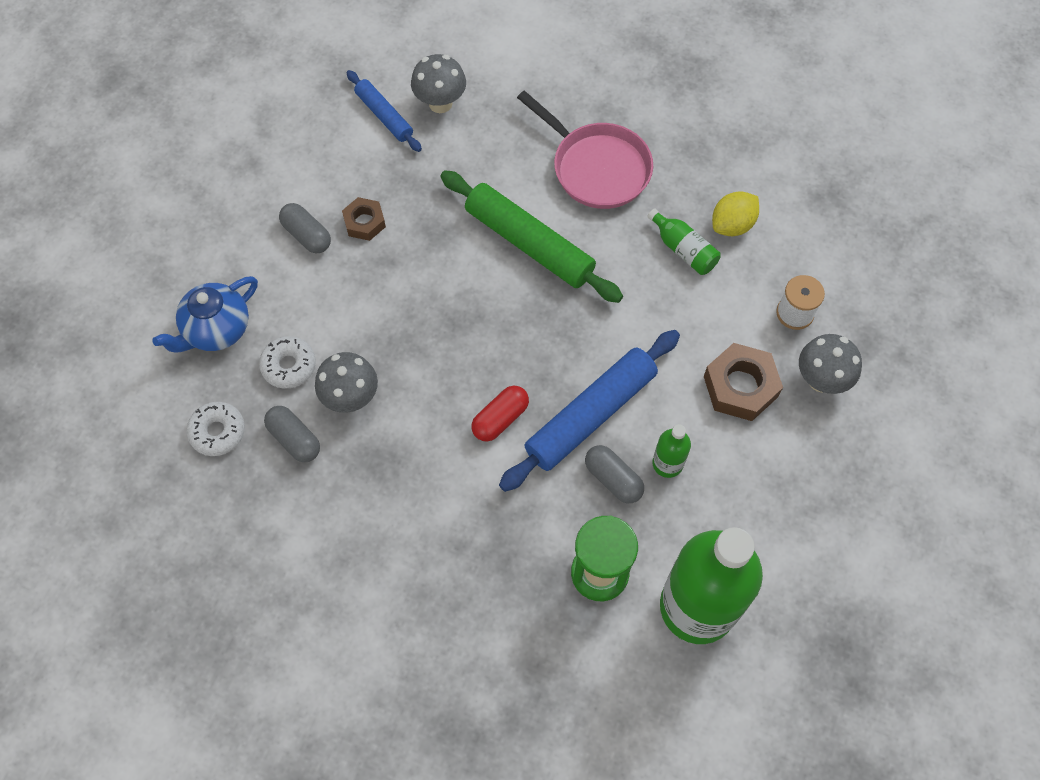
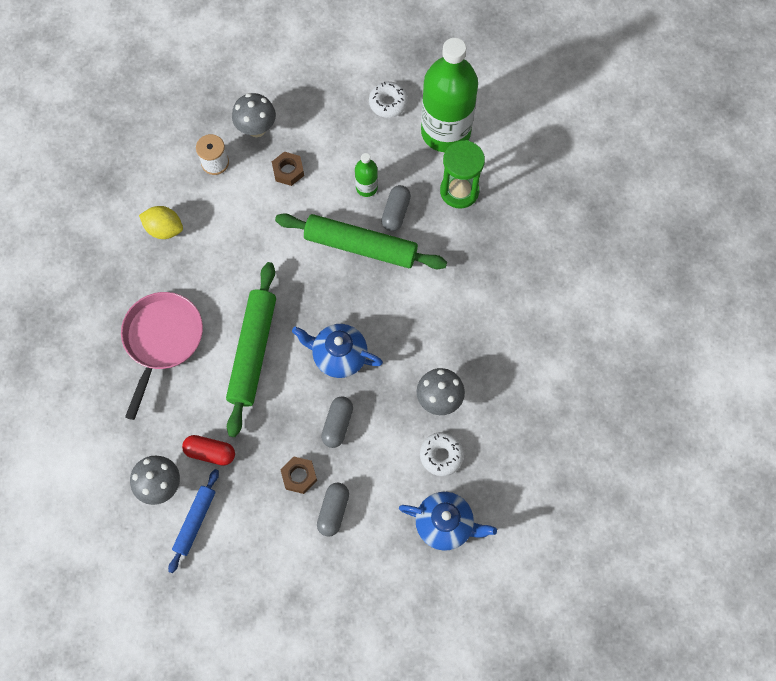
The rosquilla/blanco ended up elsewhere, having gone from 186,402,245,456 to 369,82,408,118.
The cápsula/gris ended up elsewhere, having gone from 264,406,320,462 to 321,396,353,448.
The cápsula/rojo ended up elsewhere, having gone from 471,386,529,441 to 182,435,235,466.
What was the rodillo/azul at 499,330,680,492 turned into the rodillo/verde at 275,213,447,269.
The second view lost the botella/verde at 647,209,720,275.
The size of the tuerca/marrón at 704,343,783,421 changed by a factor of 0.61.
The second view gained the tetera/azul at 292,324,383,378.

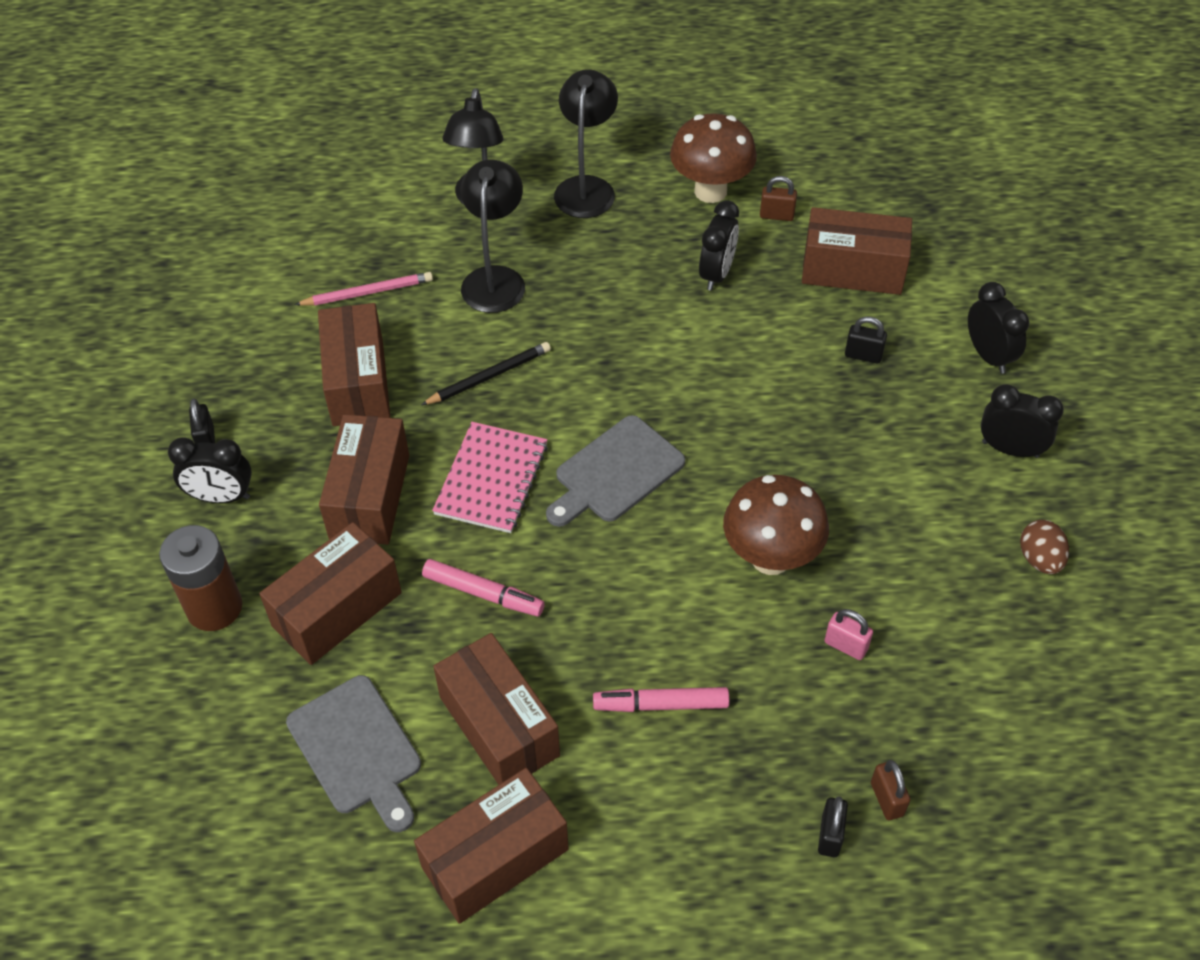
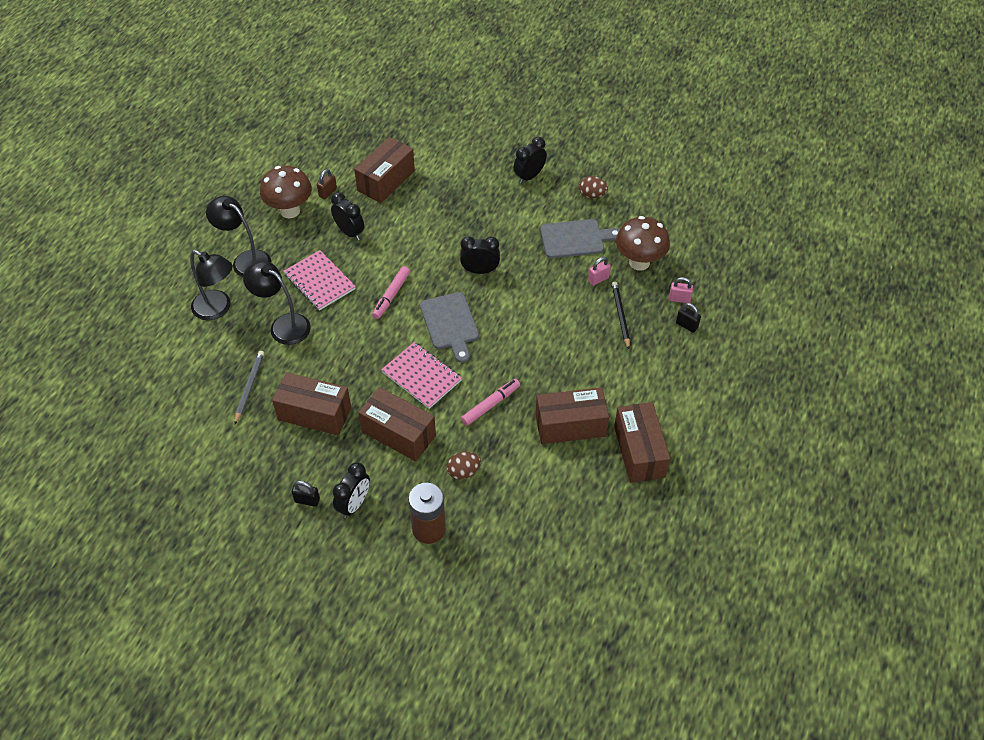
Where the caja/marrón stood at 259,522,402,665, the huevo/marrón came to stand at 447,452,481,479.
The tabla de cortar/gris ended up elsewhere, having gone from 286,675,421,832 to 540,219,620,258.
What was the lápiz/rosa at 294,272,433,306 turned into the lápiz/gris at 235,351,264,424.
The lápiz/negro ended up elsewhere, having gone from 421,342,551,405 to 612,282,630,349.
The rotulador/rosa ended up elsewhere, having gone from 593,687,729,712 to 372,266,410,319.
The seta/marrón ended up elsewhere, having gone from 723,475,829,575 to 616,216,670,271.
The second view lost the candado/negro at 845,316,887,363.
What was the candado/marrón at 871,760,910,820 turned into the candado/rosa at 669,277,693,303.
The despertador/negro ended up elsewhere, having gone from 968,282,1029,374 to 460,236,500,274.
The second view gained the cuaderno/rosa at 284,250,356,311.

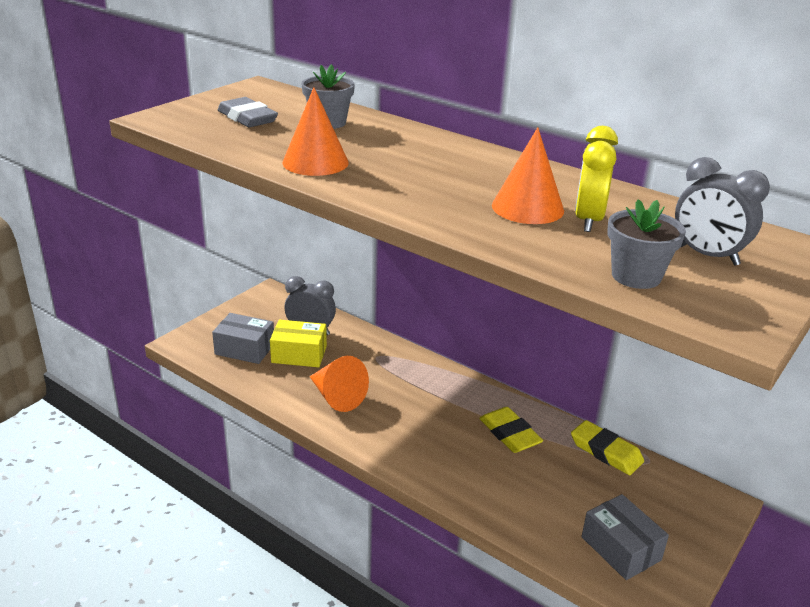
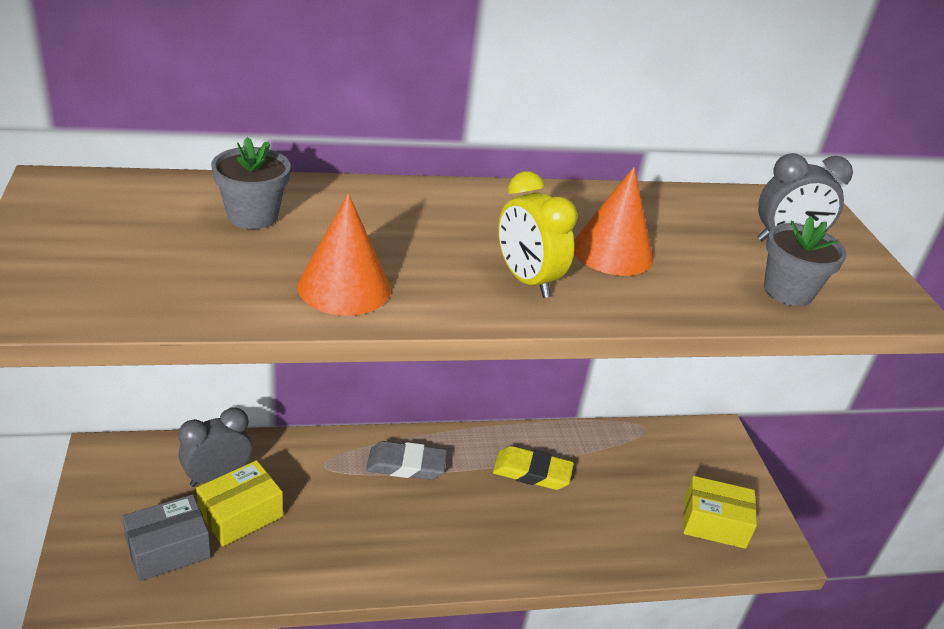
The goma de borrar/gris ended up elsewhere, having gone from 218,97,278,127 to 366,441,447,480.
The second view lost the cono/naranja at 310,356,369,412.
The second view lost the goma de borrar/amarillo at 571,420,644,475.
The despertador/amarillo ended up elsewhere, having gone from 575,126,618,232 to 498,171,578,298.
What was the caja/gris at 581,494,669,580 turned into the caja/amarillo at 683,476,757,549.

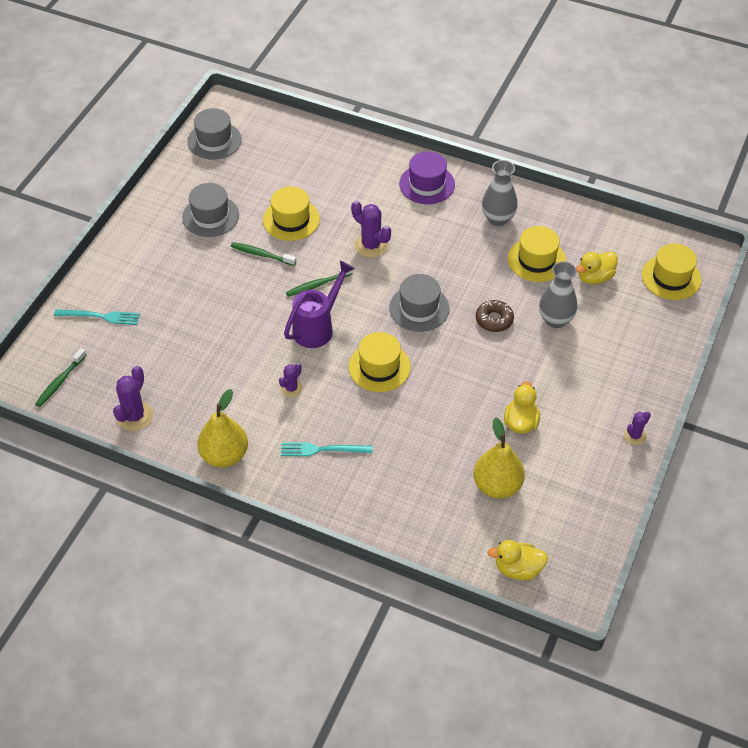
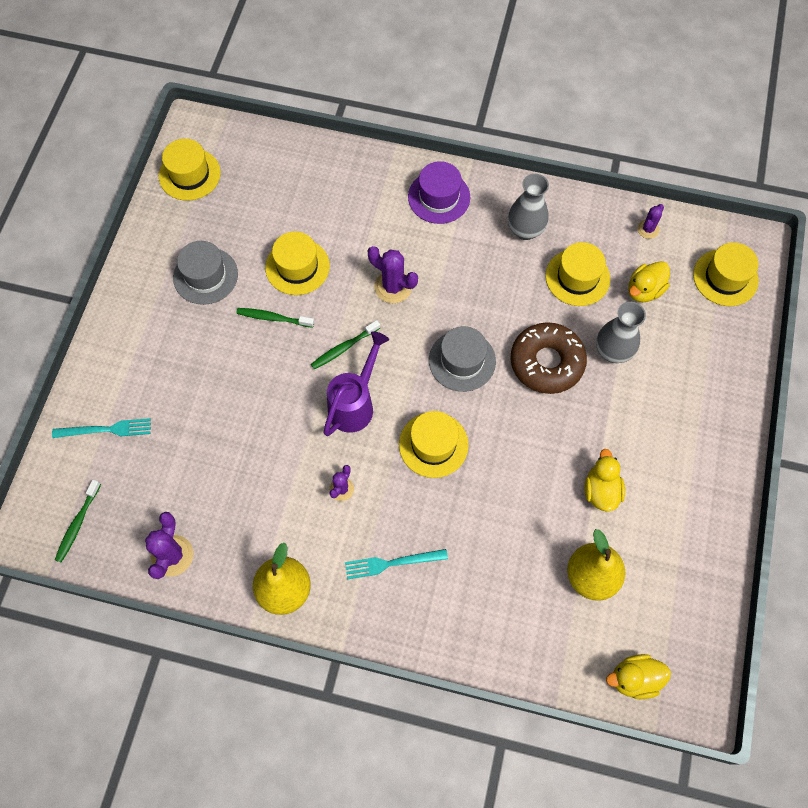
What was the sombrero/gris at 187,108,242,160 turned into the sombrero/amarillo at 159,139,221,201.
The size of the rosquilla/marrón at 476,300,514,332 changed by a factor of 1.77.
The cactus/morado ended up elsewhere, having gone from 624,411,651,445 to 637,204,664,239.

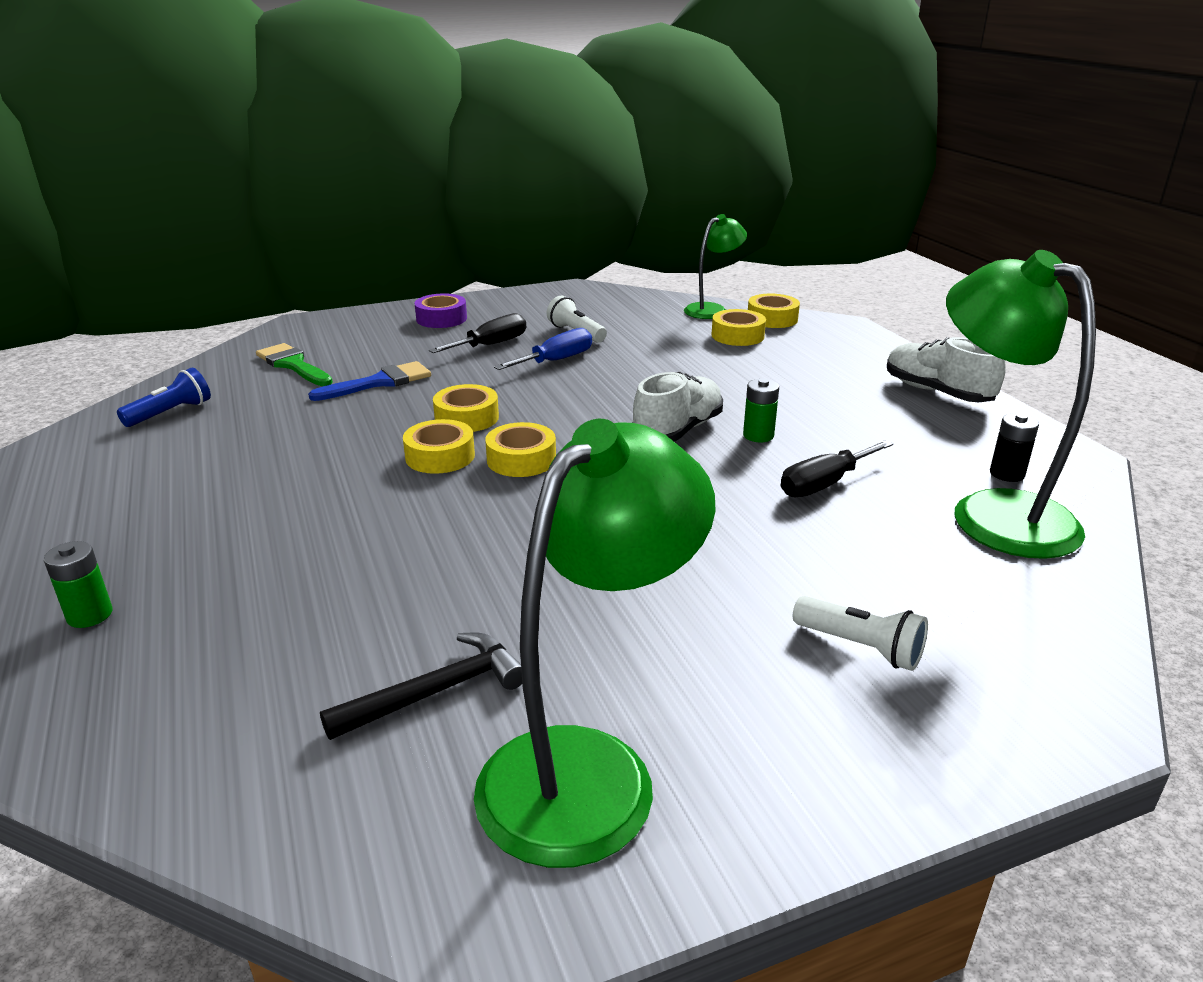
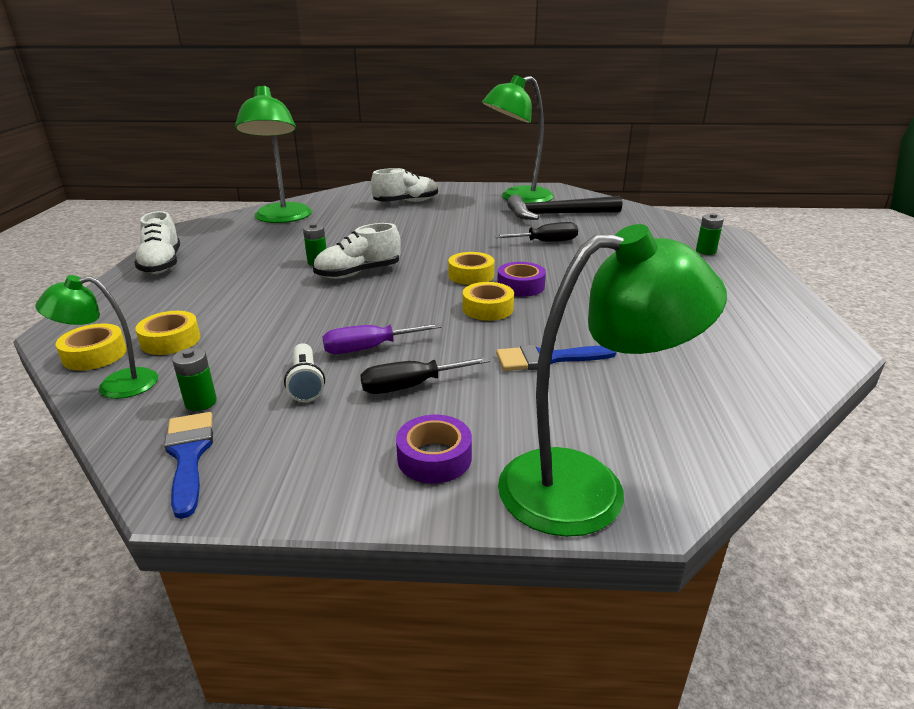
The second view lost the lámpara de mano/azul at 117,367,211,427.
The second view lost the pincel/verde at 256,343,333,386.
The size of the martillo/negro at 320,633,522,740 changed by a factor of 1.58.
What was the cinta adhesiva/amarillo at 403,419,475,474 turned into the cinta adhesiva/morado at 497,262,546,297.
What was the destornillador/azul at 494,328,592,370 turned into the destornillador/morado at 322,323,442,354.
The destornillador/negro ended up elsewhere, having gone from 781,440,893,497 to 494,222,578,242.
Where the lámpara de mano/blanco stood at 793,596,928,671, the zapato/blanco came to stand at 371,168,438,202.
The second view lost the pila/negro at 990,413,1039,482.
The second view gained the pincel/azul at 164,412,213,519.
The second view gained the pila/verde at 172,348,217,411.
The second view gained the lámpara/verde at 498,224,727,537.

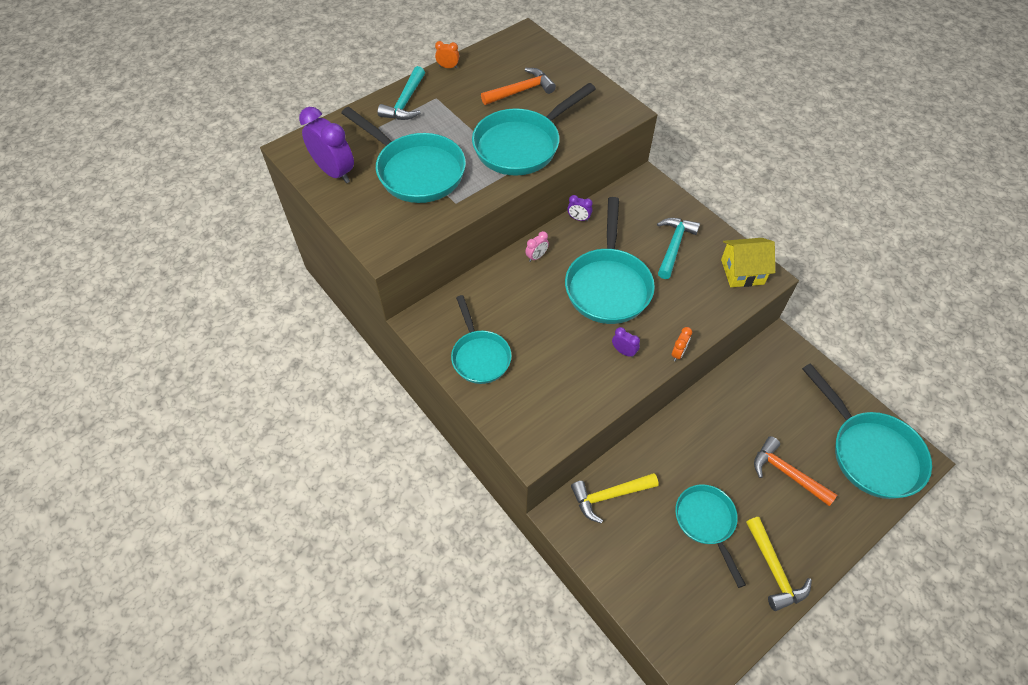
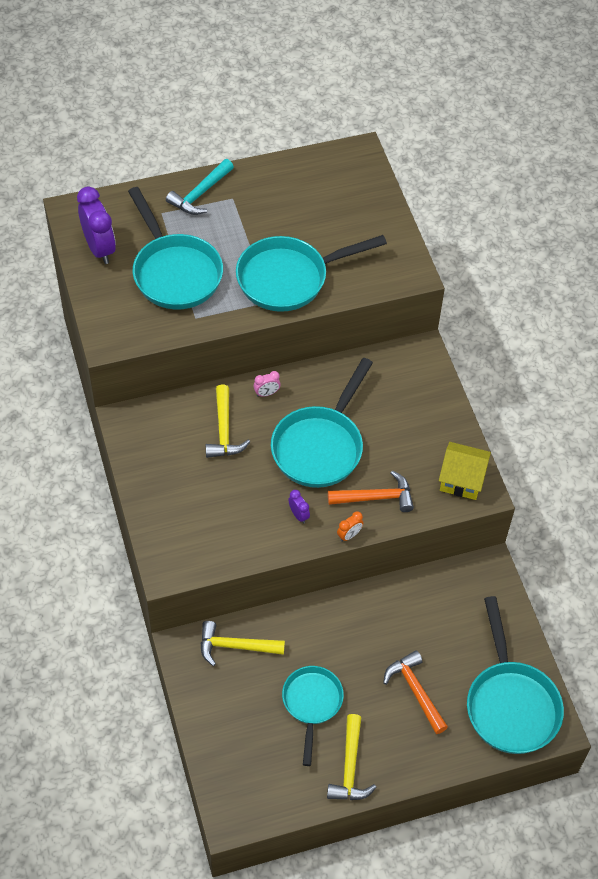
The second view lost the despertador/naranja at 435,41,459,68.
The second view lost the sartén/turquesa at 451,295,512,384.
The martillo/naranja ended up elsewhere, having gone from 481,68,556,105 to 328,471,414,512.
The second view lost the despertador/morado at 567,195,592,221.
The second view lost the martillo/turquesa at 657,218,700,279.
The second view gained the martillo/amarillo at 206,385,250,458.

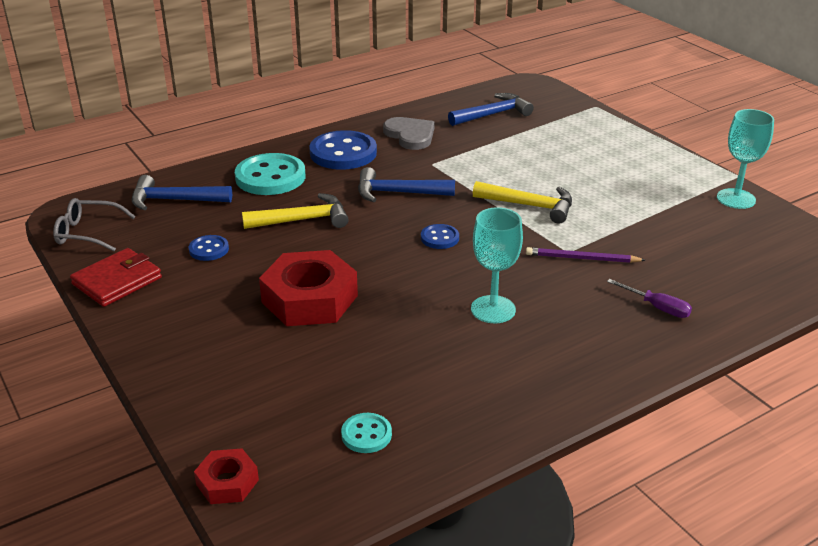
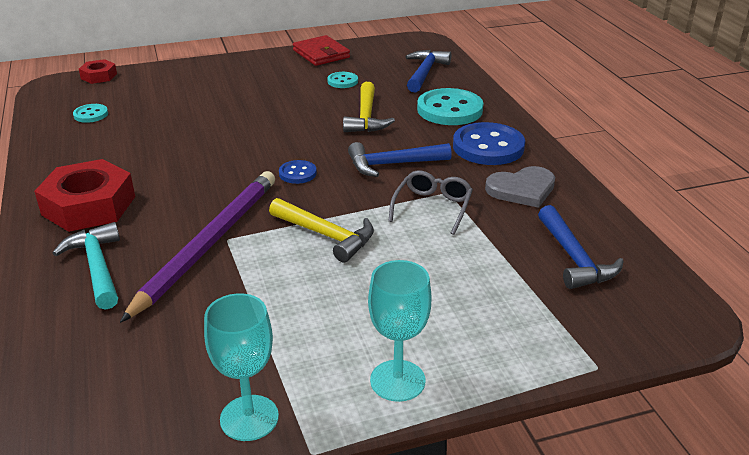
The gafas/gris ended up elsewhere, having gone from 53,198,136,251 to 388,170,473,235.
What was the botón/azul at 189,235,229,261 turned into the botón/turquesa at 327,72,358,88.
The tuerca/rojo ended up elsewhere, having gone from 259,250,358,326 to 34,159,135,232.
The martillo/azul at 358,167,455,202 ended up facing another way, 120 degrees counterclockwise from before.
The copa/turquesa ended up elsewhere, having gone from 471,207,523,323 to 368,260,432,402.
The martillo/amarillo at 473,181,572,224 ended up facing another way, 90 degrees counterclockwise from before.
The size of the lápiz/morado at 526,247,645,263 changed by a factor of 2.07.
Where the destornillador/morado stood at 607,279,692,318, the martillo/turquesa came to stand at 53,222,120,310.

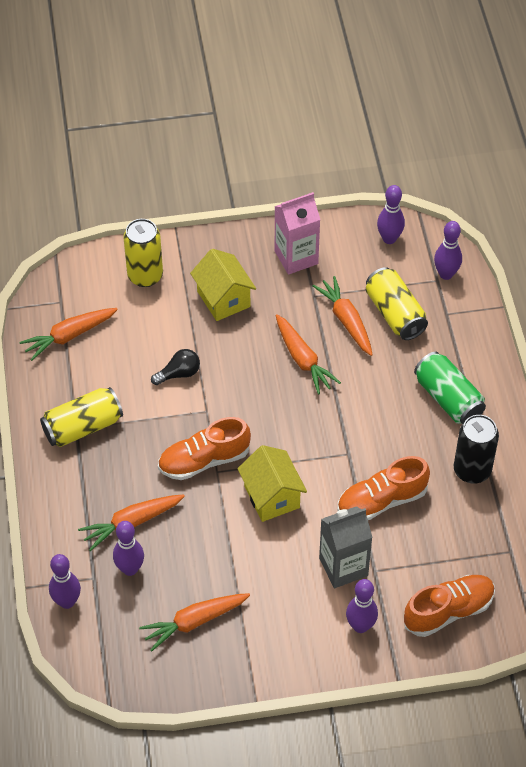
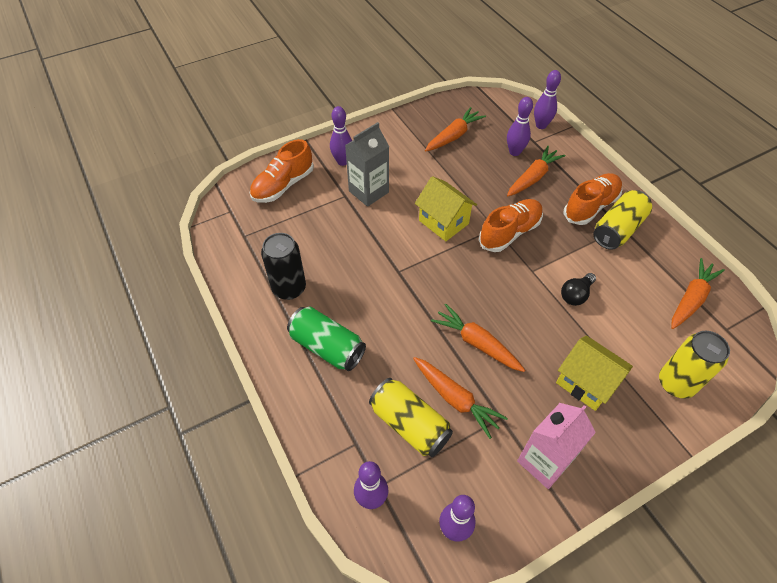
The zapato/naranja ended up elsewhere, having gone from 338,456,430,520 to 564,173,623,225.

